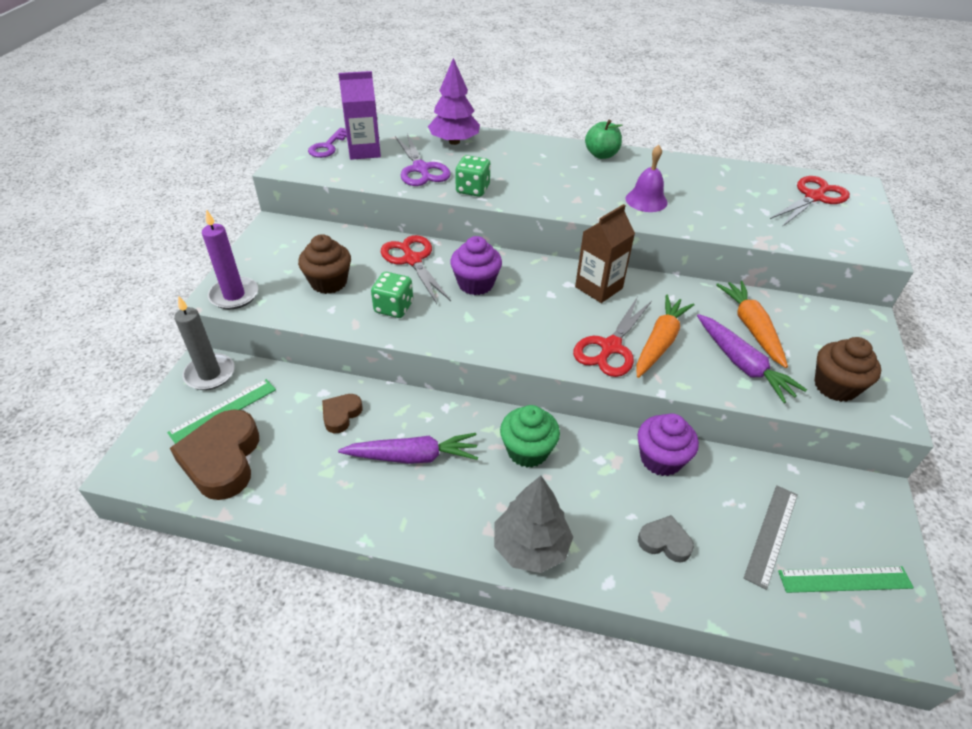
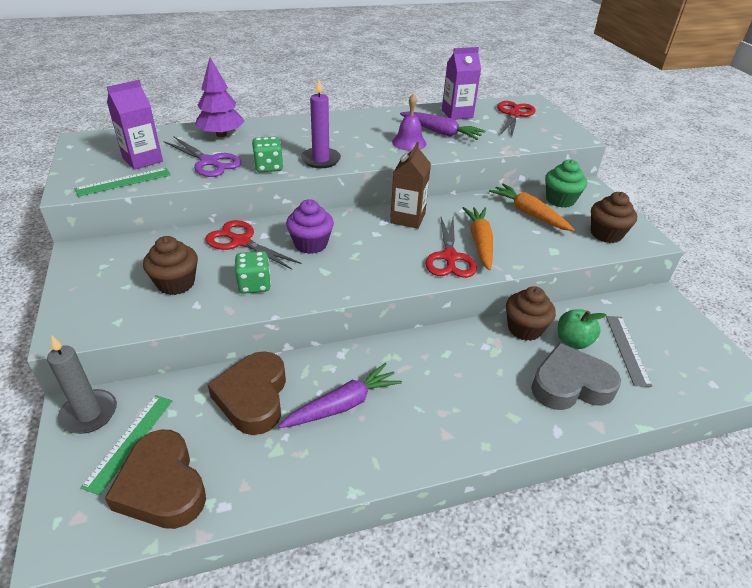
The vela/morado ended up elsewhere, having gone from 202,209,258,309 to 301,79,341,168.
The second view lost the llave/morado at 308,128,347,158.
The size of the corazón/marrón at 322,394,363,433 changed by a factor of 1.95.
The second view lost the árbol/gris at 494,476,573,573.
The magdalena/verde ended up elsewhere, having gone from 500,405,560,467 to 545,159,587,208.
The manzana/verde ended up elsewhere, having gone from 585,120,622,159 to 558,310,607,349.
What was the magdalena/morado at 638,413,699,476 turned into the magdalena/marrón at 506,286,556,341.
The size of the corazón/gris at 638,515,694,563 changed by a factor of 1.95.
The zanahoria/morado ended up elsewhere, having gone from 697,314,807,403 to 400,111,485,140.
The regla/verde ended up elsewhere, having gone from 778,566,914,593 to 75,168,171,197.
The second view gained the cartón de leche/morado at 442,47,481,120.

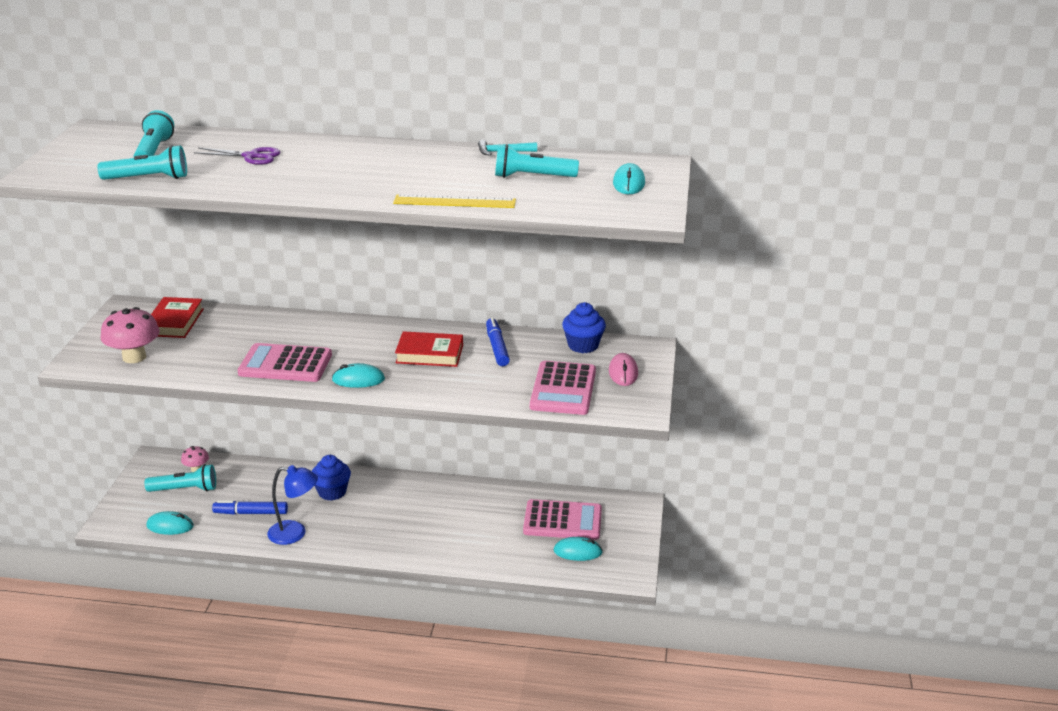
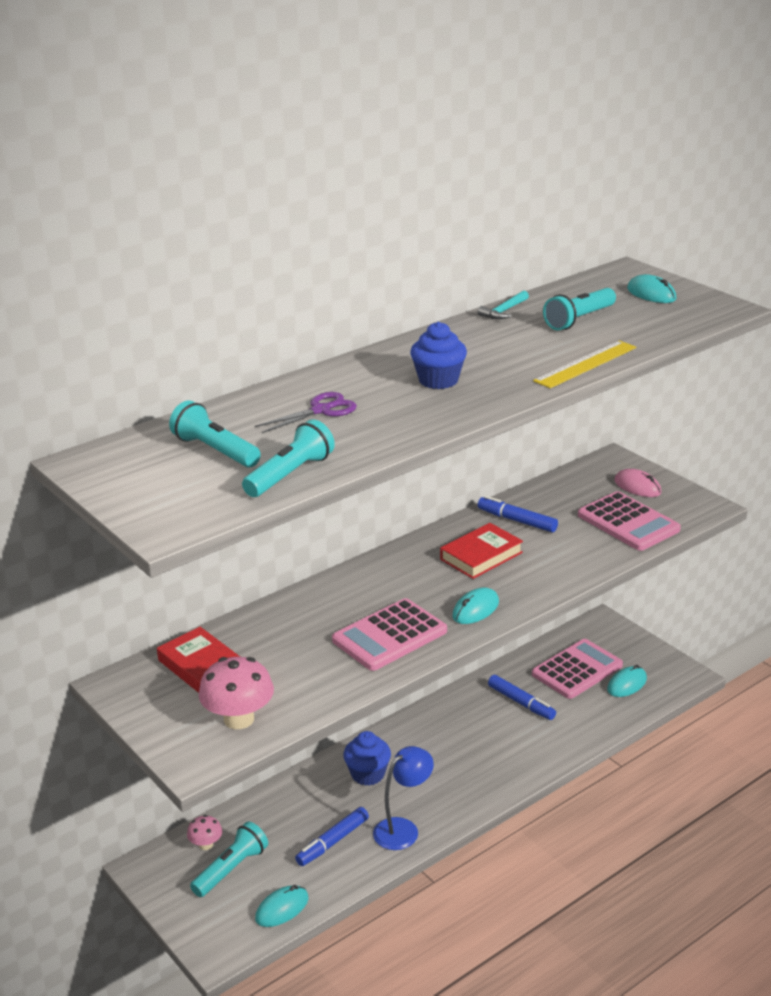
The magdalena/azul ended up elsewhere, having gone from 562,302,606,353 to 410,322,467,389.
The second view gained the rotulador/azul at 488,675,556,720.

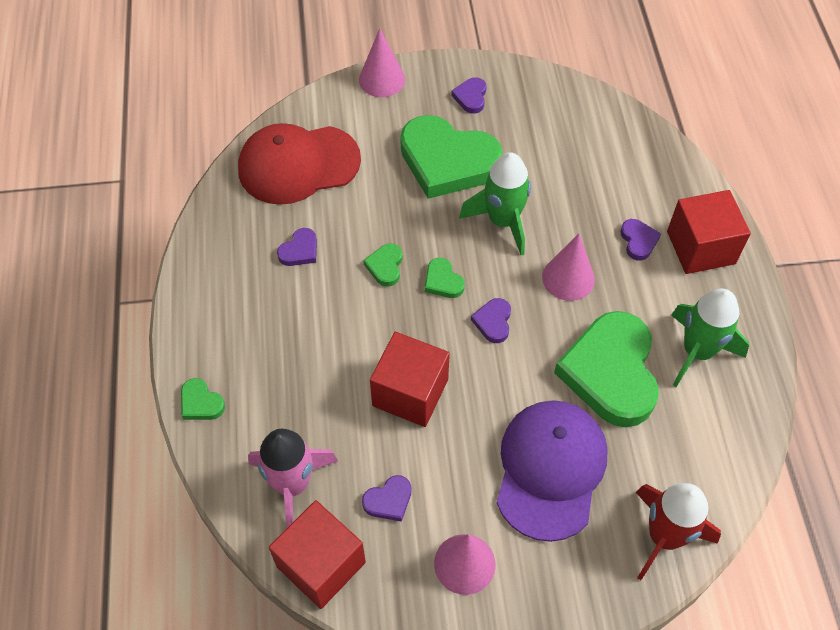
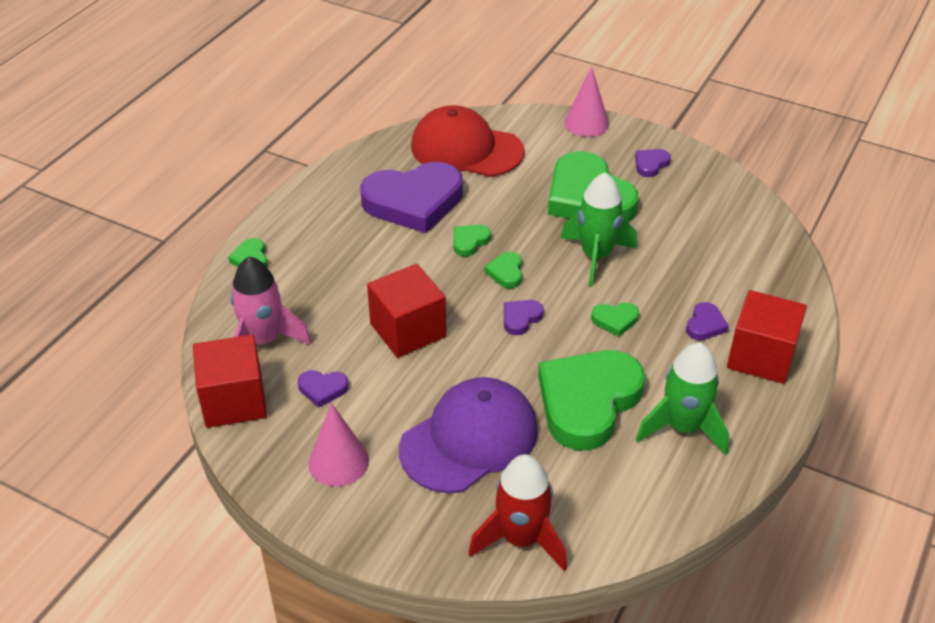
The size of the corazón/morado at 277,228,317,266 changed by a factor of 2.42.
Where the cono/rosa stood at 542,234,595,301, the corazón/verde came to stand at 591,303,639,336.

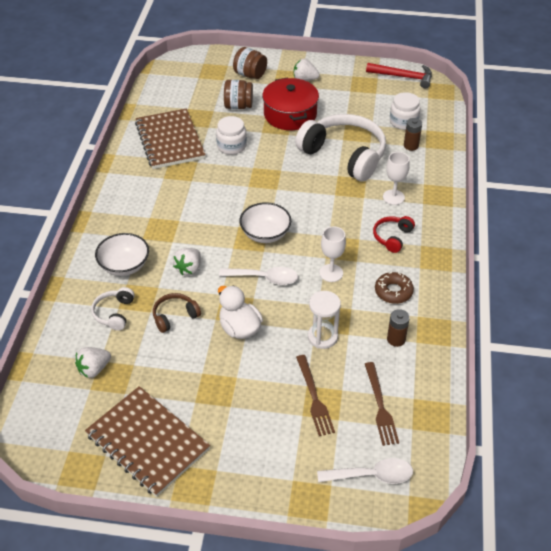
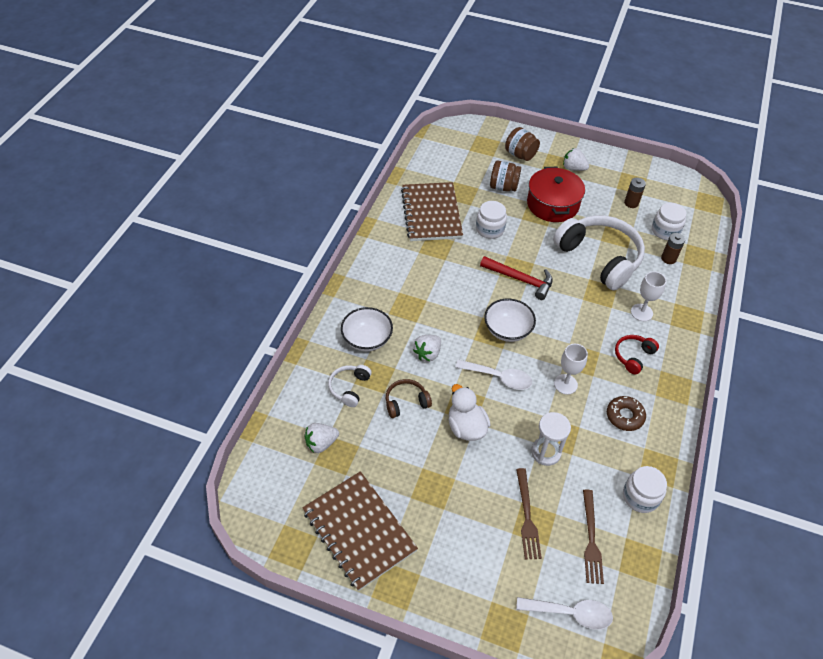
The martillo/rojo ended up elsewhere, having gone from 366,63,432,89 to 480,256,553,300.
The pila/marrón ended up elsewhere, having gone from 387,309,410,347 to 624,177,646,208.
The second view gained the tarro/blanco at 623,466,667,513.

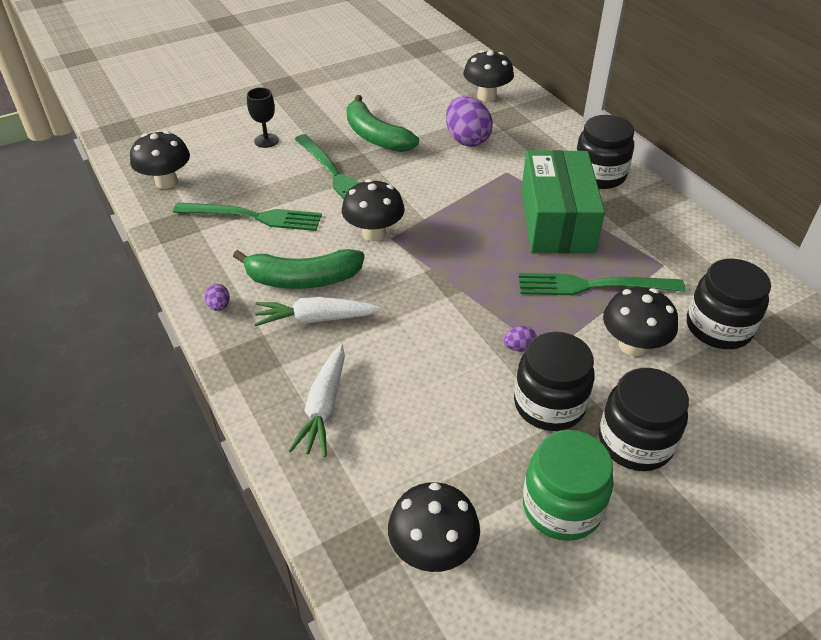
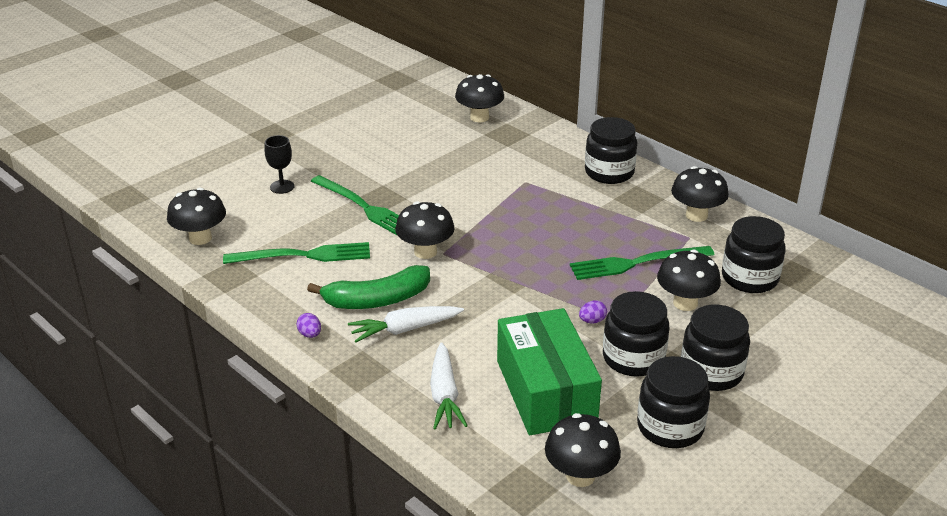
The second view lost the plátano/verde at 346,95,419,152.
The second view lost the huevo/morado at 446,96,493,147.
The caja/verde ended up elsewhere, having gone from 521,150,605,253 to 497,308,602,435.
What was the tarro/verde at 523,430,614,541 turned into the tarro/negro at 637,356,710,448.
The second view gained the seta/negro at 671,166,729,222.

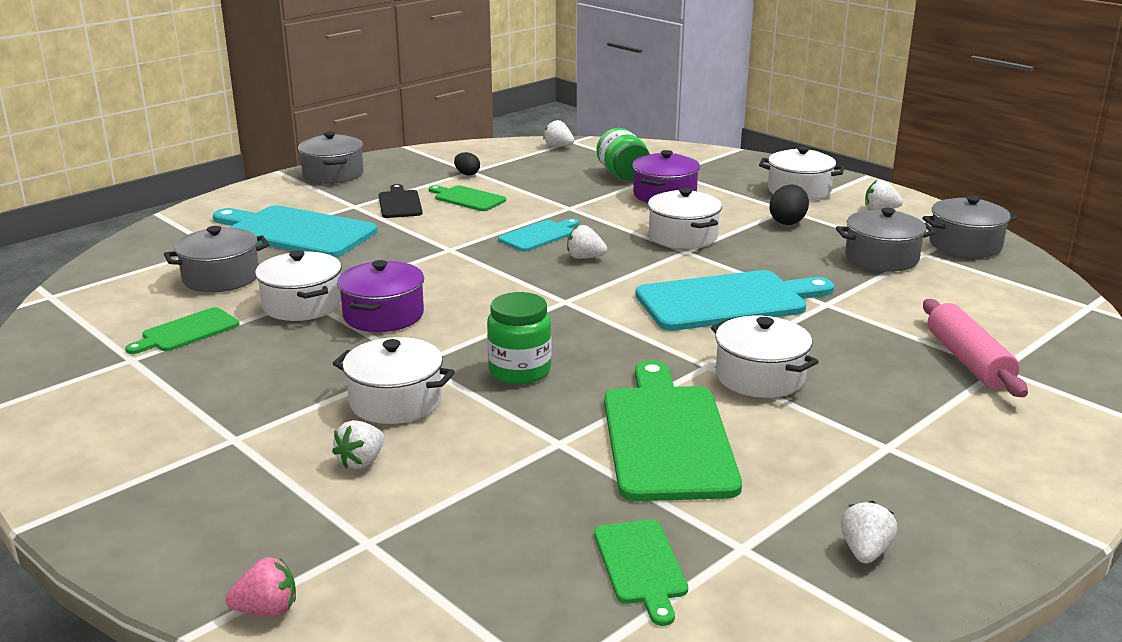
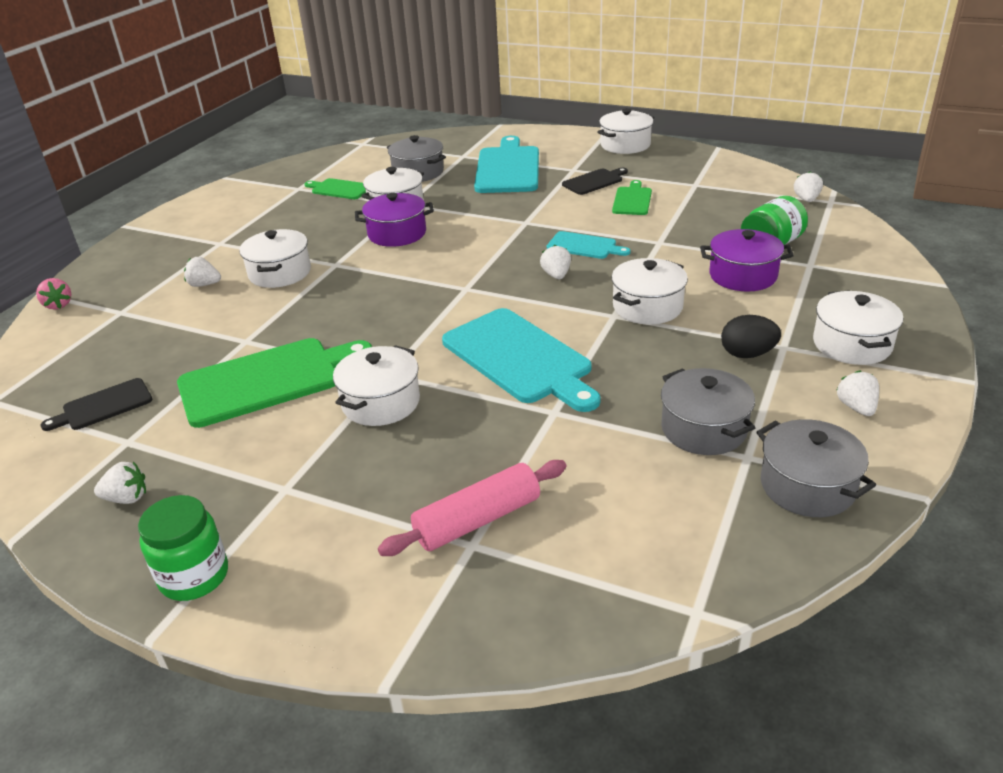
What was the olla/gris at 298,131,364,184 turned into the olla/blanco at 597,108,654,154.
The second view lost the huevo/negro at 454,152,480,176.
The tarro/verde ended up elsewhere, having gone from 487,292,552,384 to 138,495,228,601.
What was the tabla de cortar/verde at 594,519,688,626 turned into the tabla de cortar/negro at 41,378,152,431.

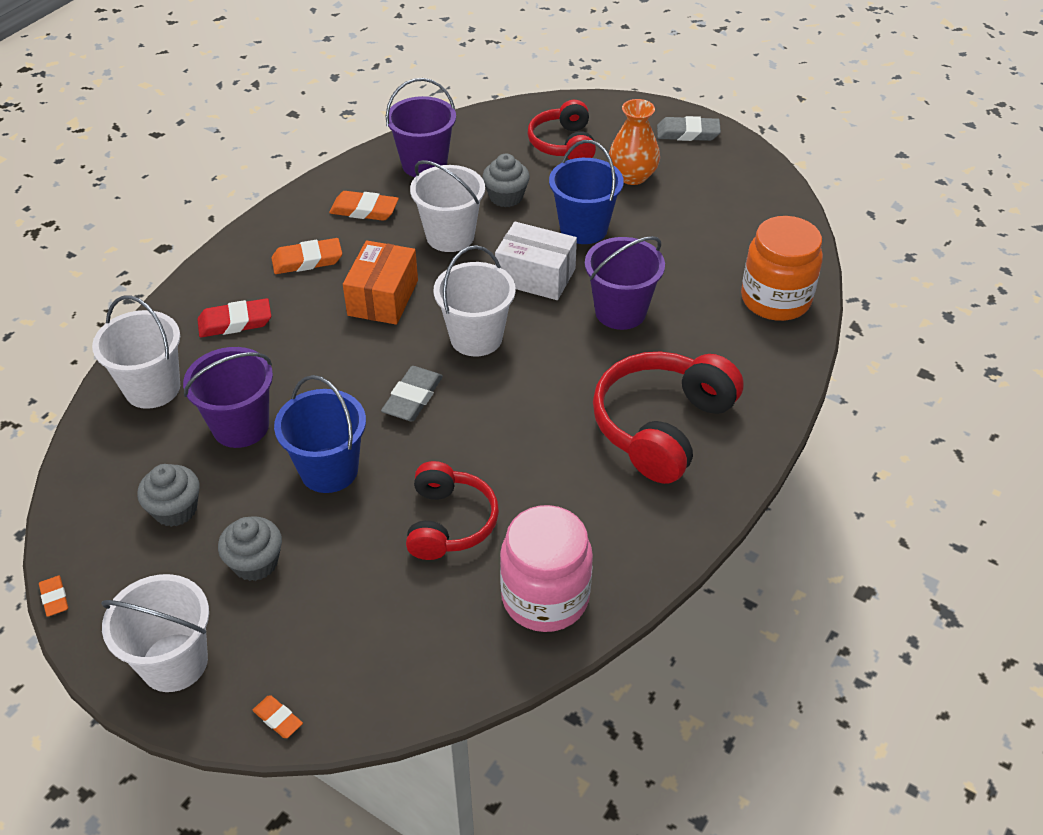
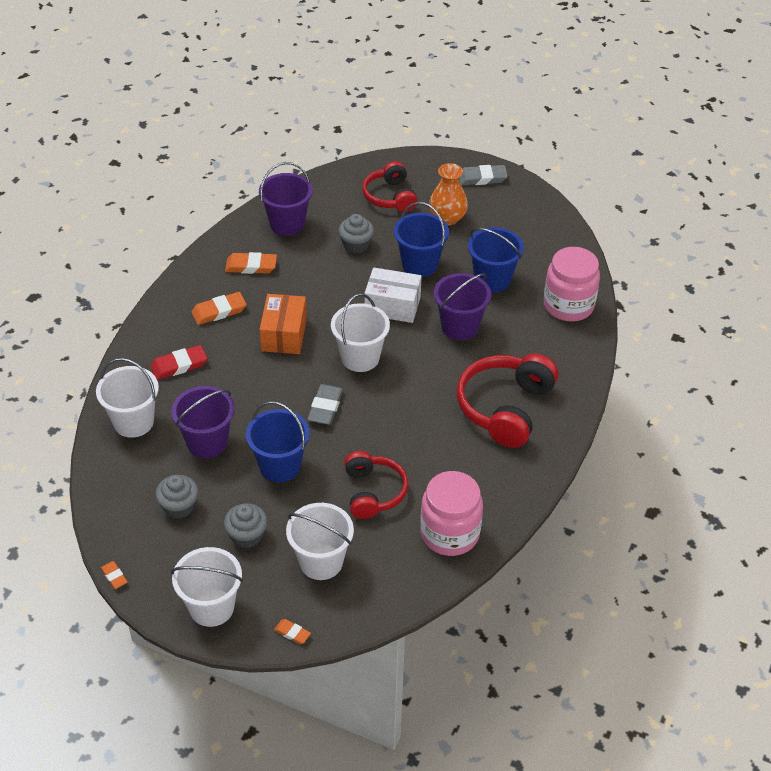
The balde/blanco ended up elsewhere, having gone from 410,160,485,252 to 286,503,354,580.
What was the tarro/naranja at 741,216,823,321 turned into the tarro/rosa at 544,247,600,322.
The second view gained the balde/azul at 468,227,524,292.

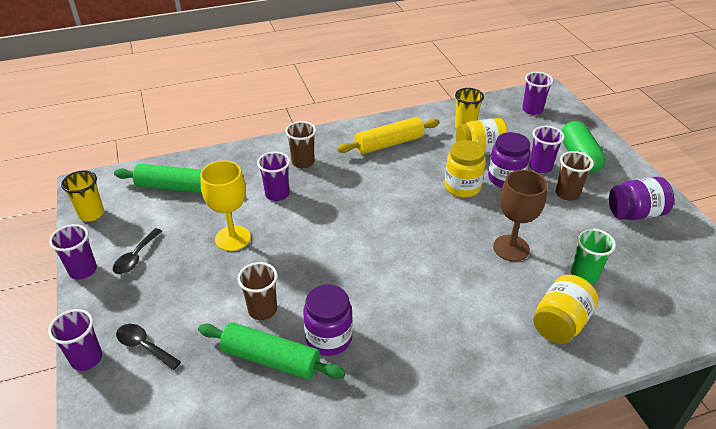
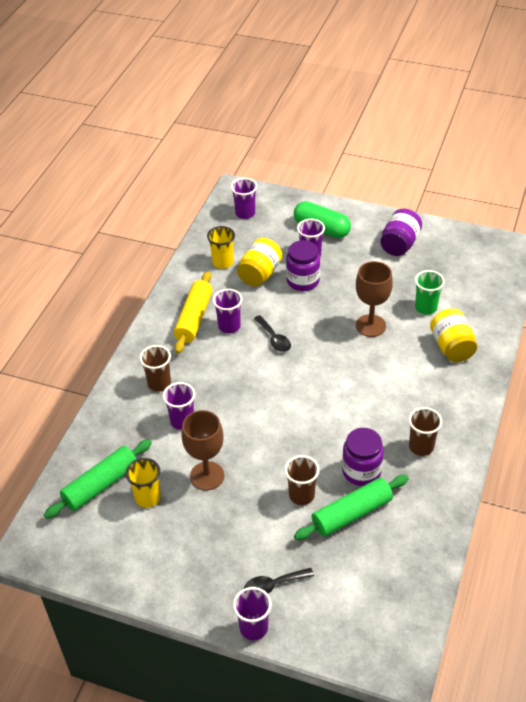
The vaso/morado ended up elsewhere, having gone from 49,224,97,280 to 213,289,242,333.
The vaso/amarillo ended up elsewhere, having gone from 61,170,104,222 to 126,458,161,508.
The cuchara/negro ended up elsewhere, having gone from 113,228,162,274 to 254,315,291,352.
What was the copa/amarillo at 200,160,251,251 turned into the copa/marrón at 181,410,224,490.
The second view lost the tarro/amarillo at 444,140,486,198.
The vaso/marrón ended up elsewhere, having gone from 556,151,594,201 to 409,407,442,456.

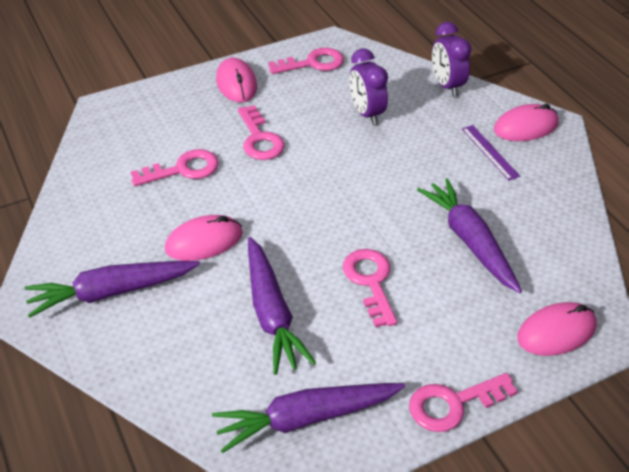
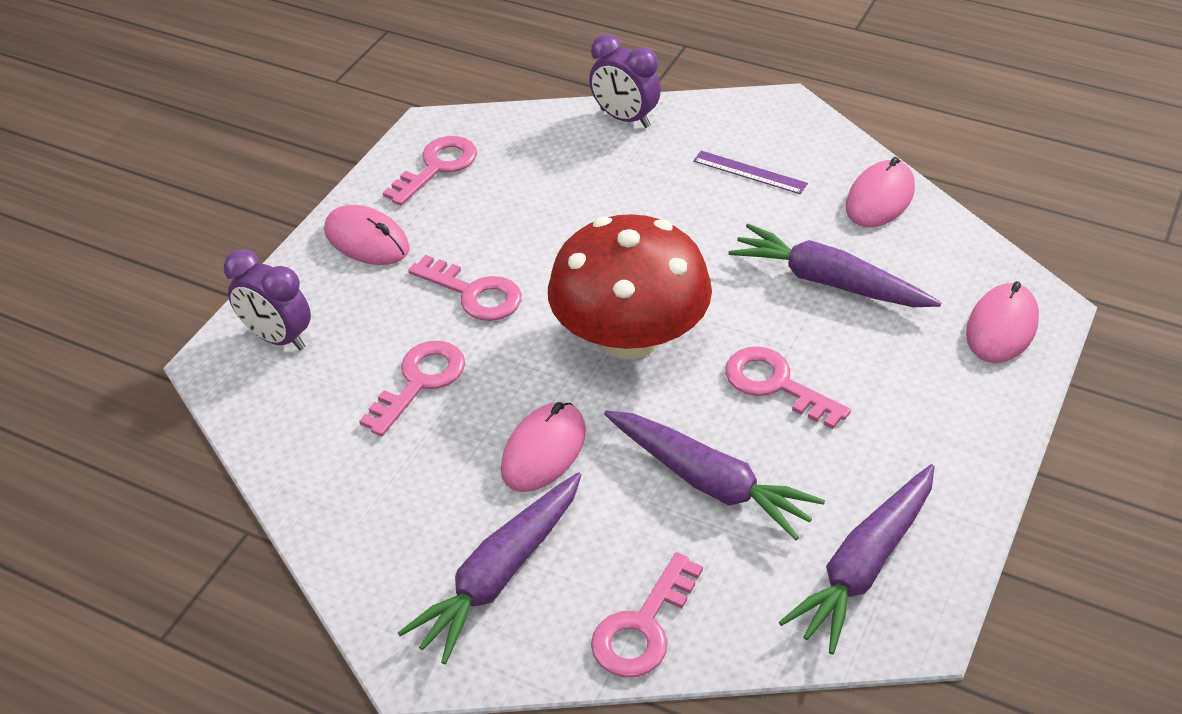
The despertador/morado ended up elsewhere, having gone from 349,48,388,125 to 224,249,311,350.
The llave/rosa ended up elsewhere, having gone from 409,373,518,432 to 591,552,703,678.
The ratón/rosa ended up elsewhere, having gone from 494,104,559,141 to 846,157,915,227.
The second view gained the seta/rojo at 548,214,712,359.

